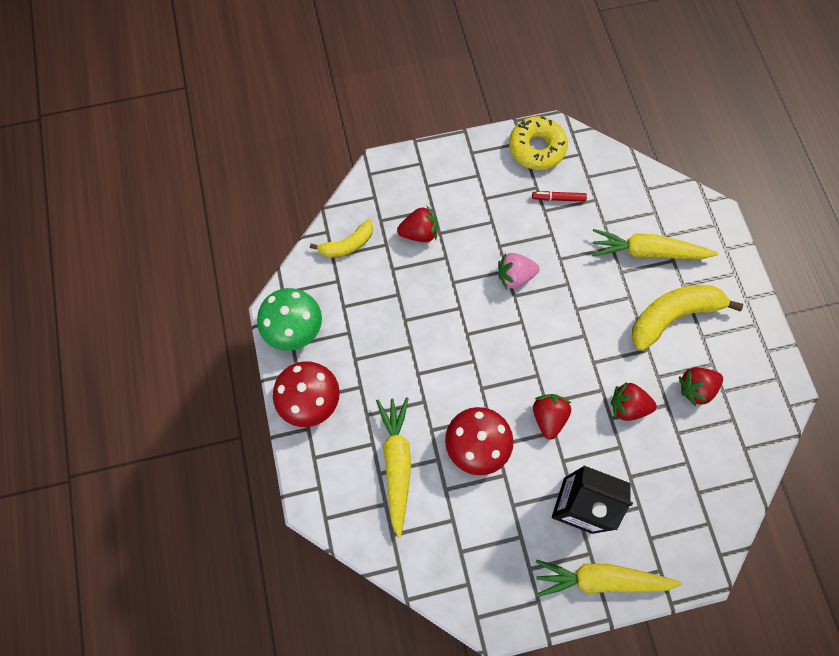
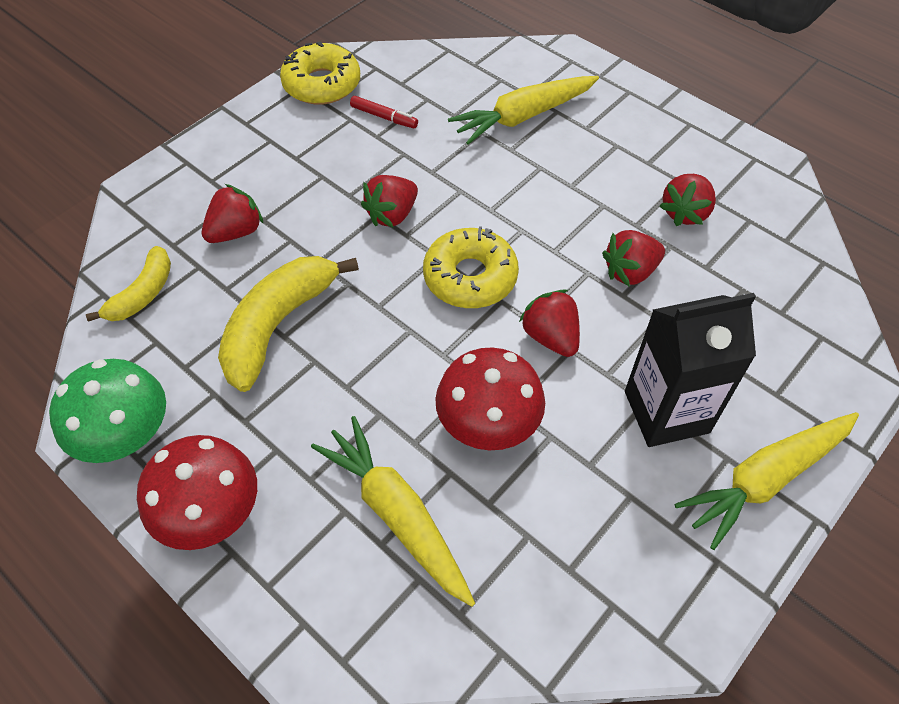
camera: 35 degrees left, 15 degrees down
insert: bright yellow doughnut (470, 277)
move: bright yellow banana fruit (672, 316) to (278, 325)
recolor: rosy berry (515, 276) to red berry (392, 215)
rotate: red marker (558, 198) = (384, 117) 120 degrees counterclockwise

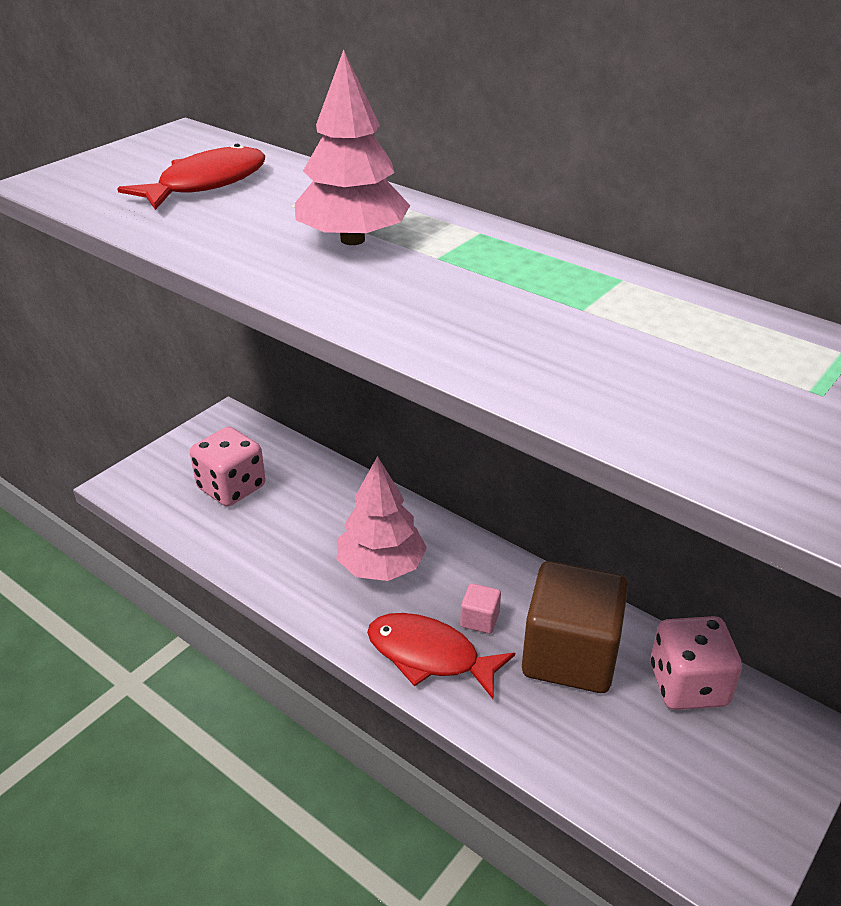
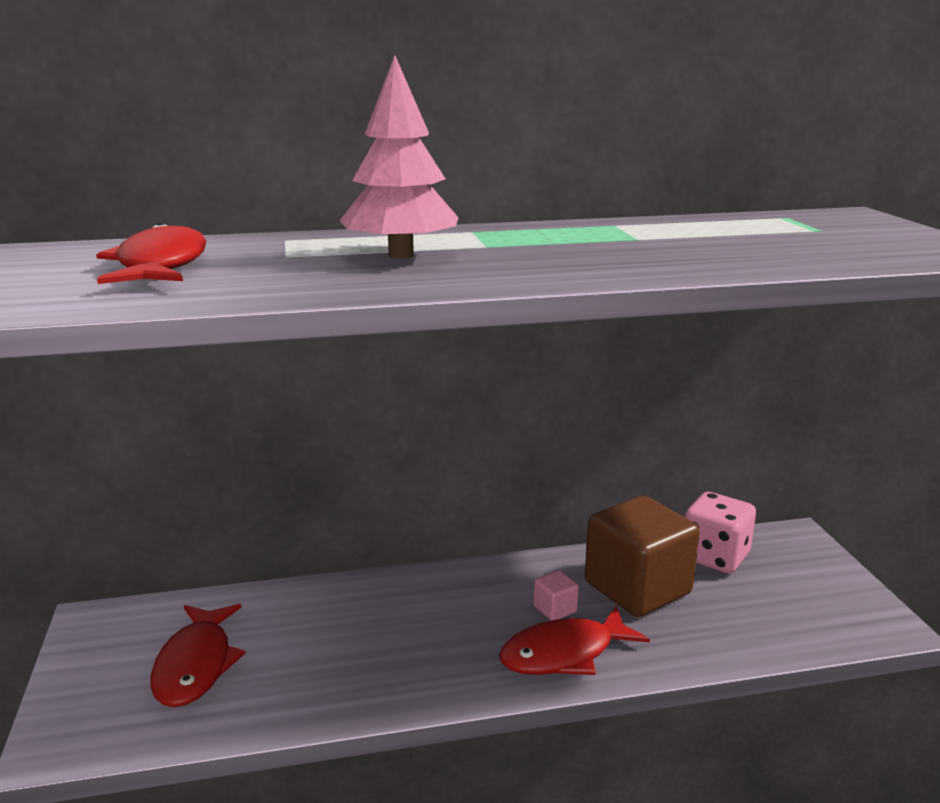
camera: 50 degrees left, 15 degrees down
delete: rosy fir tree (381, 566)
replace: rosy dice (231, 487) to red fish (196, 665)

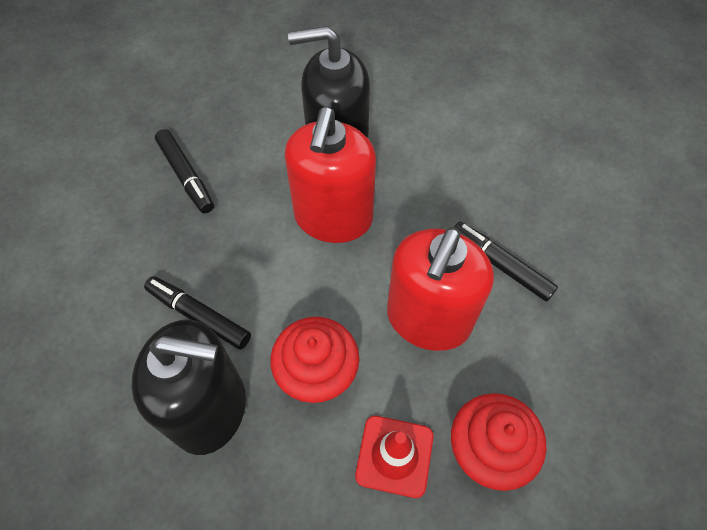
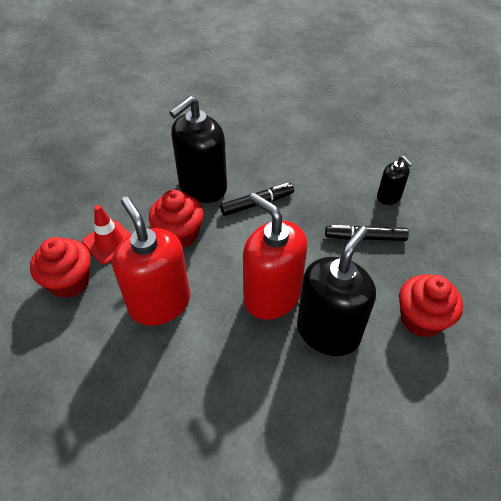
camera: 125 degrees right, 10 degrees down
delete: ebony marker (500, 265)
insert: ebony pump bottle (389, 197); red fairy cake (421, 319)

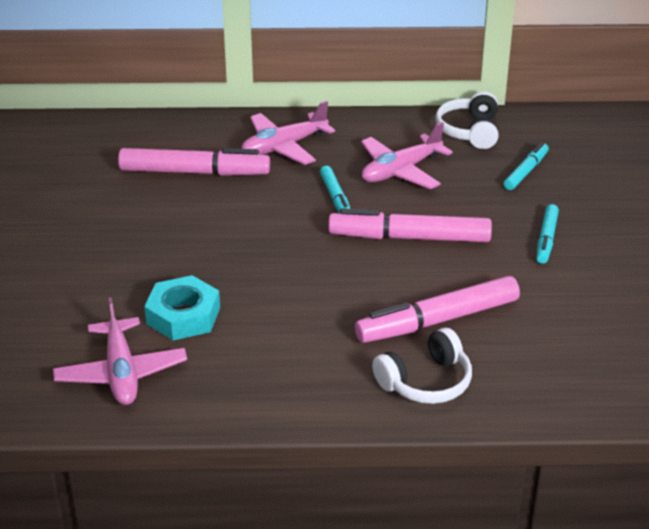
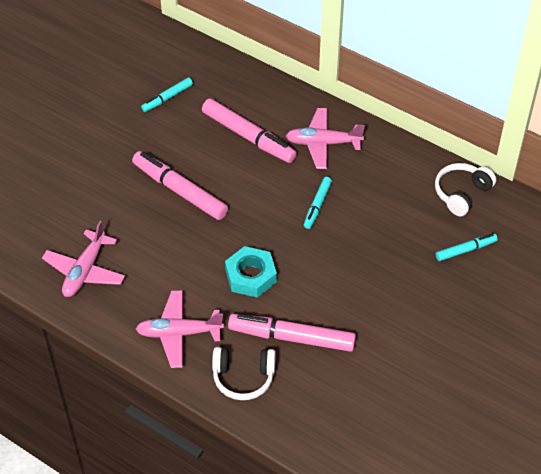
camera: 35 degrees right, 15 degrees up
move: rosy marker (409, 237) to (180, 190); rosy aeroplane (401, 171) to (179, 333); teal marker (546, 239) to (167, 98); teal hexagon nut (183, 315) to (251, 276)

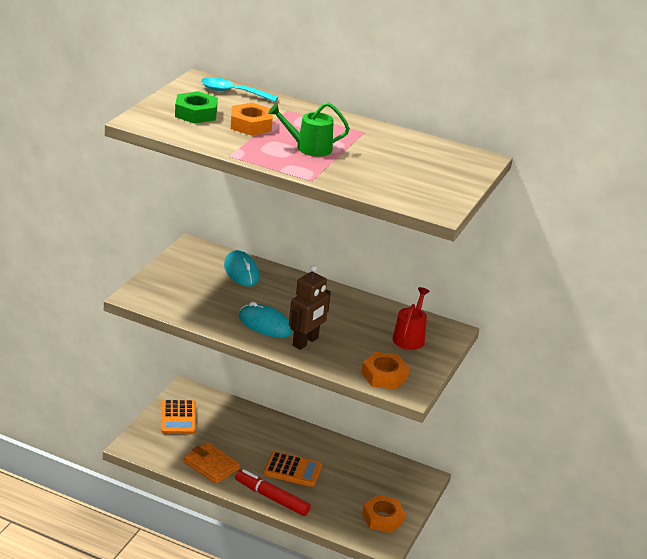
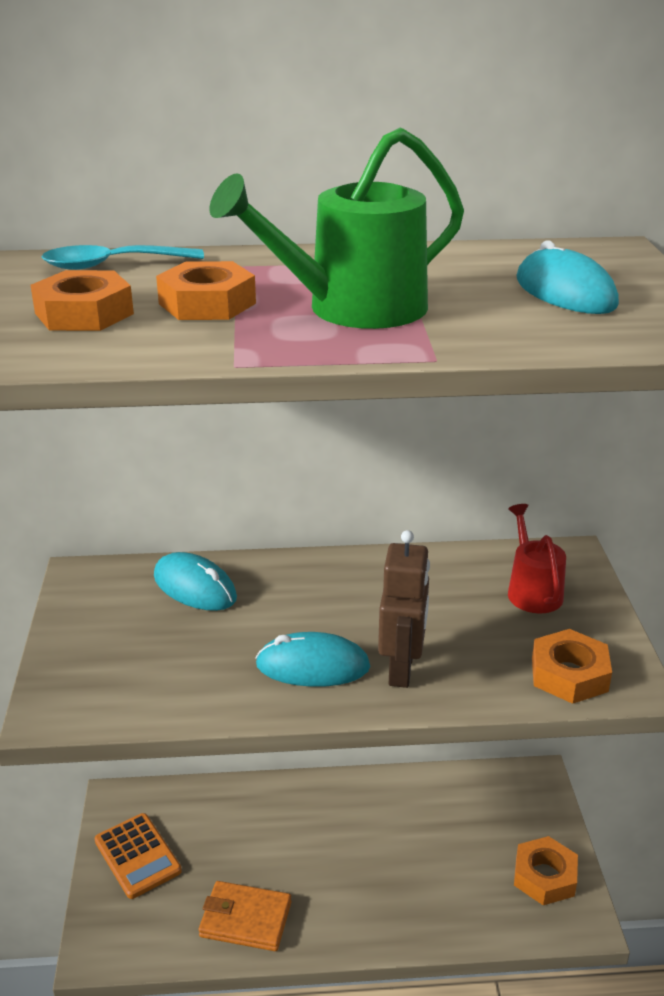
camera: 25 degrees left, 0 degrees up
delete: red marker (271, 498); bright orange calculator (292, 470)
insert: teal PC mouse (565, 292)
recolor: emerald hexagon nut (196, 113) to bright orange hexagon nut (84, 313)
resize: emerald sprinkling can (309, 148) = (353, 309) x1.64

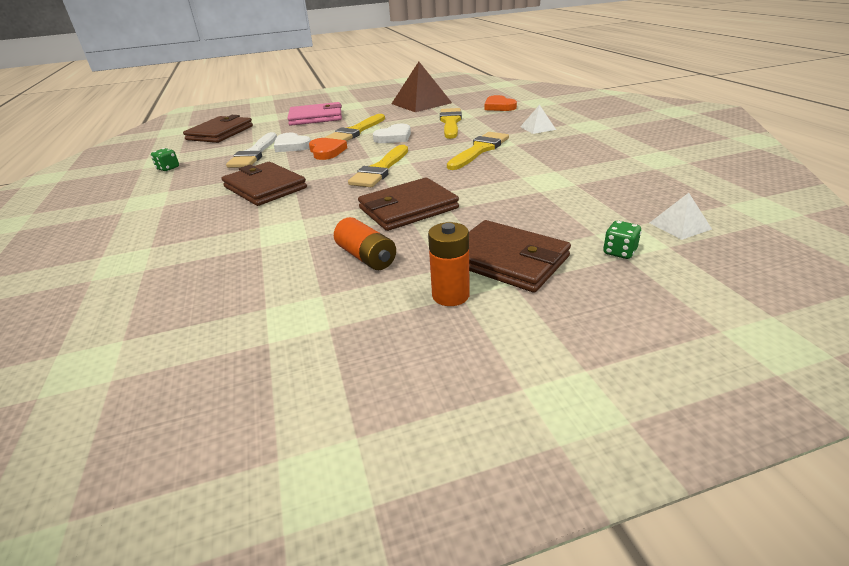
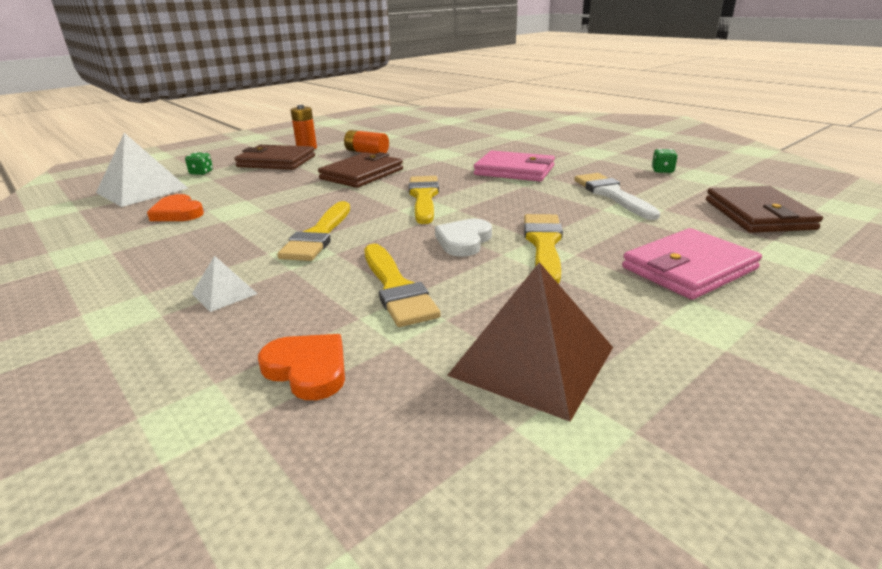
camera: 155 degrees right, 5 degrees down
delete: snow-white heart (292, 146)
move: bright orange heart (326, 151) to (178, 213)
recolor: russet card wallet (265, 187) to rosy card wallet (514, 170)
resize: snow-white pyramid (679, 226) = (142, 190) x2.07

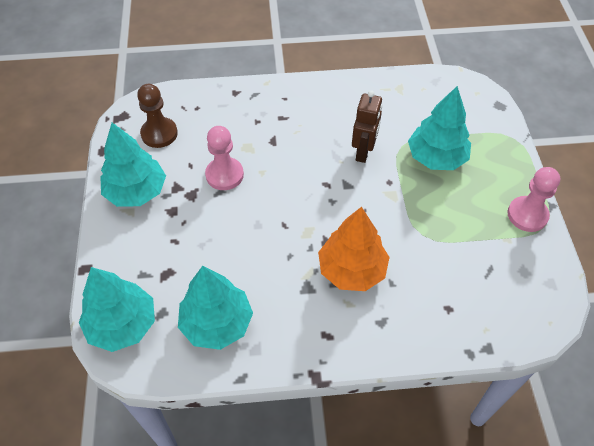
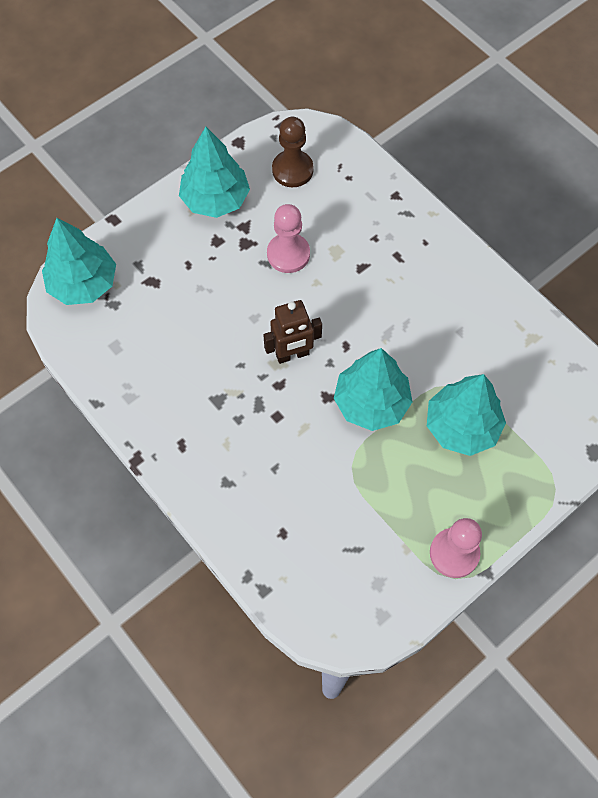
camera: 55 degrees right, 10 degrees up
delete: bright orange fir tree (352, 270)
move: russet toy robot (363, 152) to (292, 354); teal fir tree (217, 323) to (371, 403)

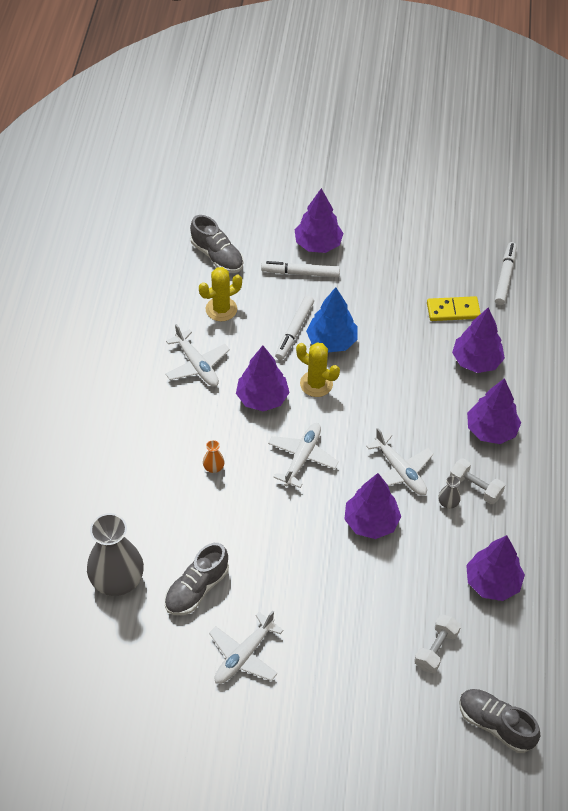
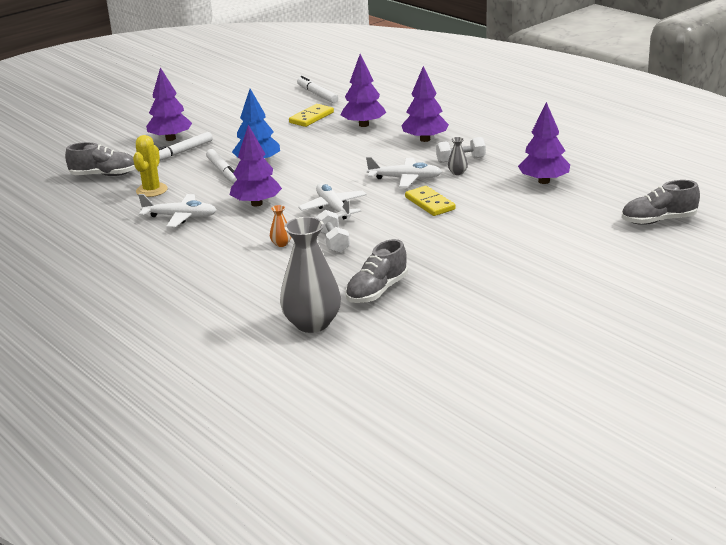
camera: 45 degrees left, 25 degrees down
delete: snow-white aeroplane (244, 655); bright yellow saguaro cactus (316, 384)
move: snow-white free weight (436, 649) to (333, 242)
replace: violet fir tree (371, 522) to bright yellow domino piece (429, 203)
rotate: gray shoe (197, 589) = (377, 291) 45 degrees clockwise

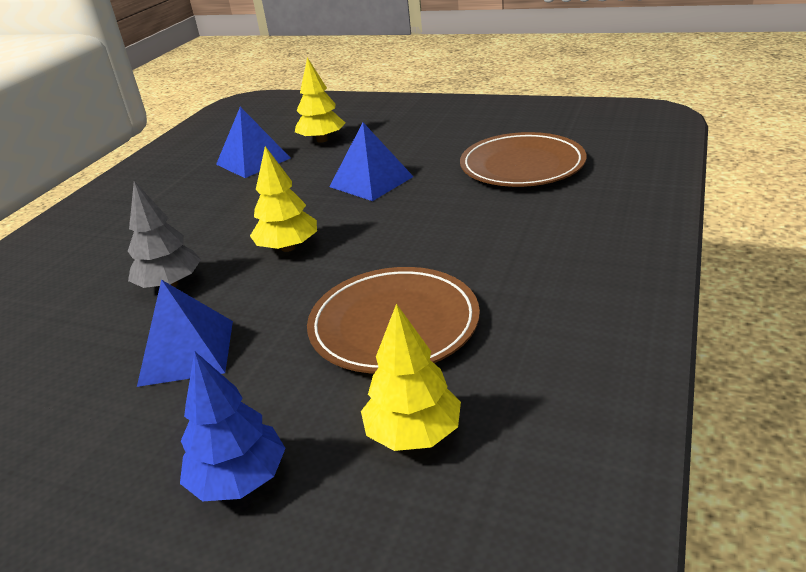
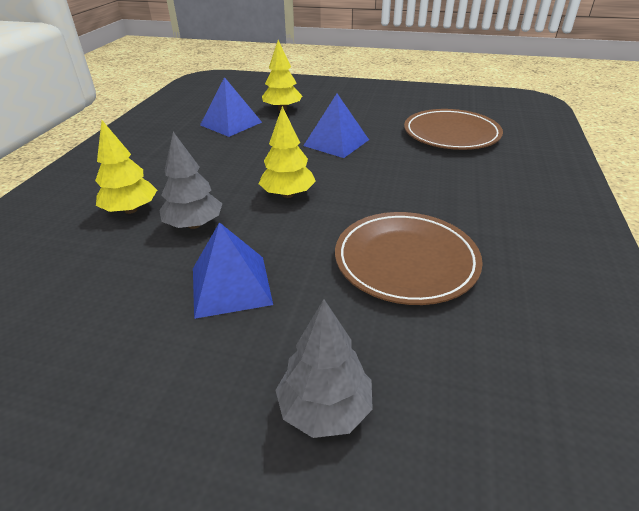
camera: 10 degrees left, 5 degrees up
move: bright yellow fir tree (413, 434) to (131, 210)
recolor: royal blue fir tree (239, 480) to gray fir tree (324, 408)

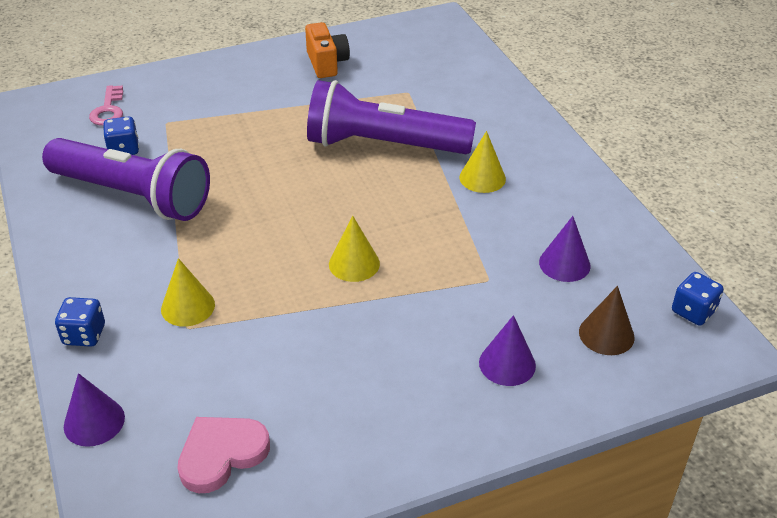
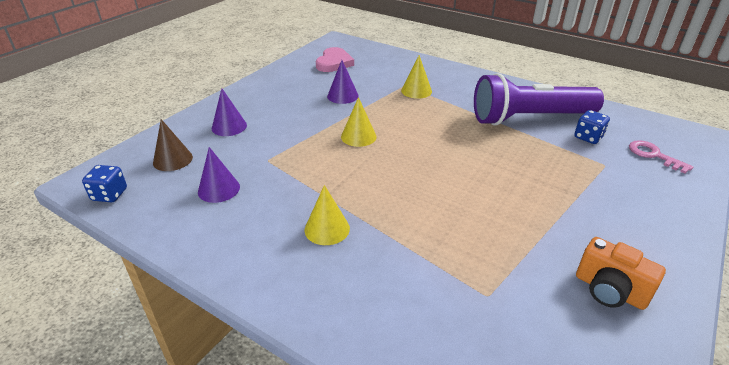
camera: 145 degrees right, 5 degrees down
delete: royal blue dice (84, 335); violet flashlight (383, 145)
move: violet solid cone (94, 421) to (342, 96)

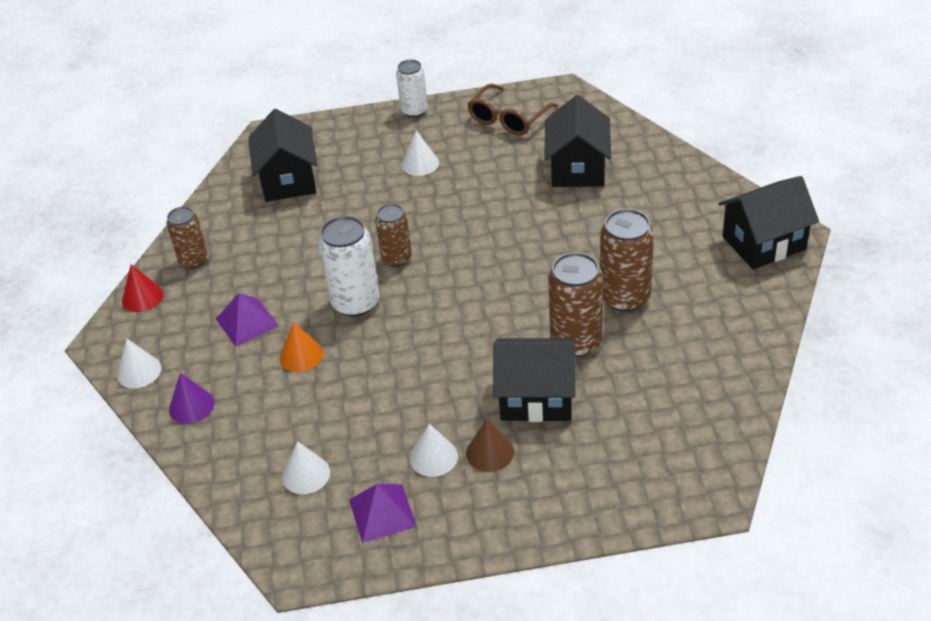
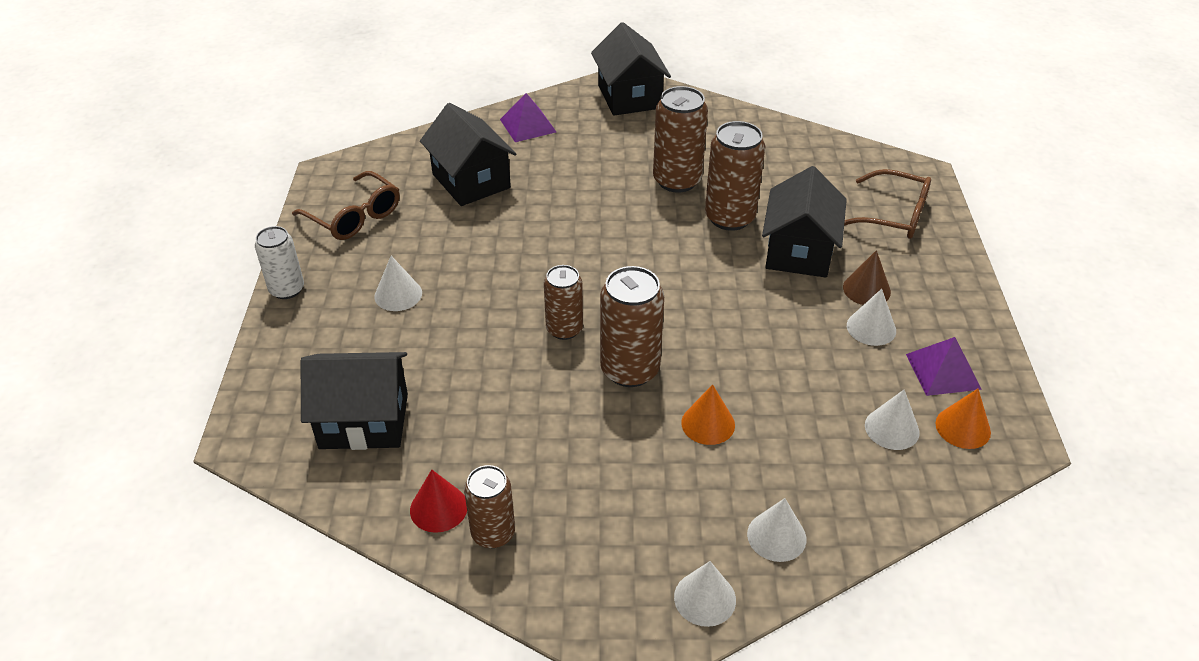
camera: 85 degrees left, 0 degrees up
insert: russet glasses (894, 216); bright orange solid cone (963, 427)
move: red solid cone (142, 297) to (438, 508); violet pyramid (247, 322) to (528, 125)
recolor: snow-white can (356, 302) to russet can (630, 369); violet solid cone (191, 406) to snow-white solid cone (776, 536)
rotate: ebony toy house (578, 168) = (471, 181) 45 degrees clockwise

